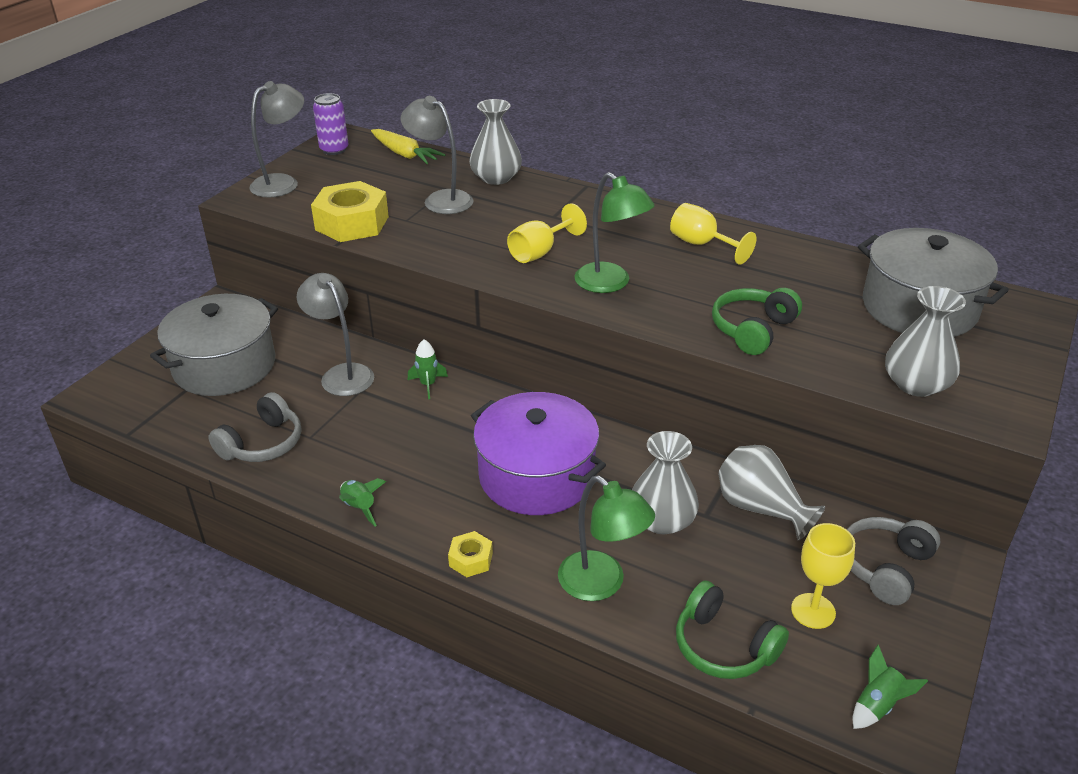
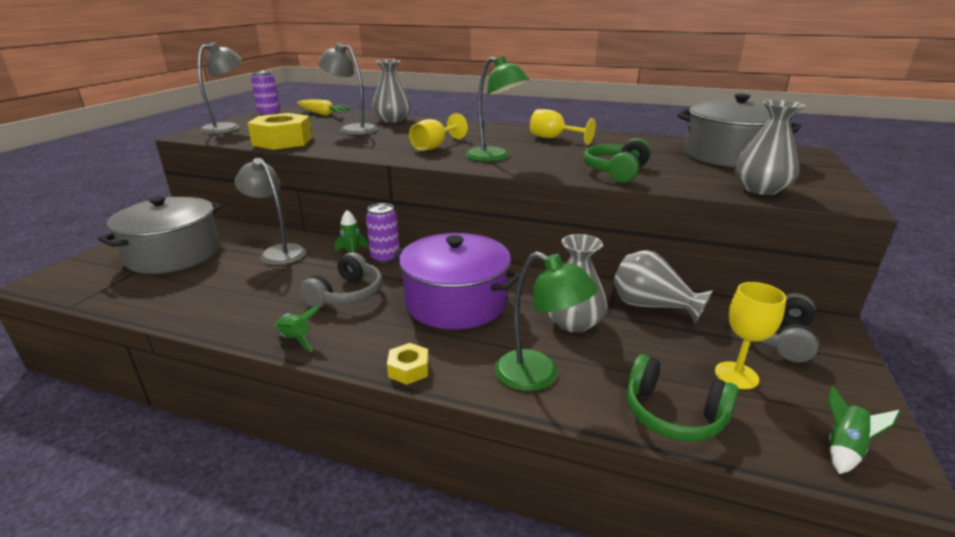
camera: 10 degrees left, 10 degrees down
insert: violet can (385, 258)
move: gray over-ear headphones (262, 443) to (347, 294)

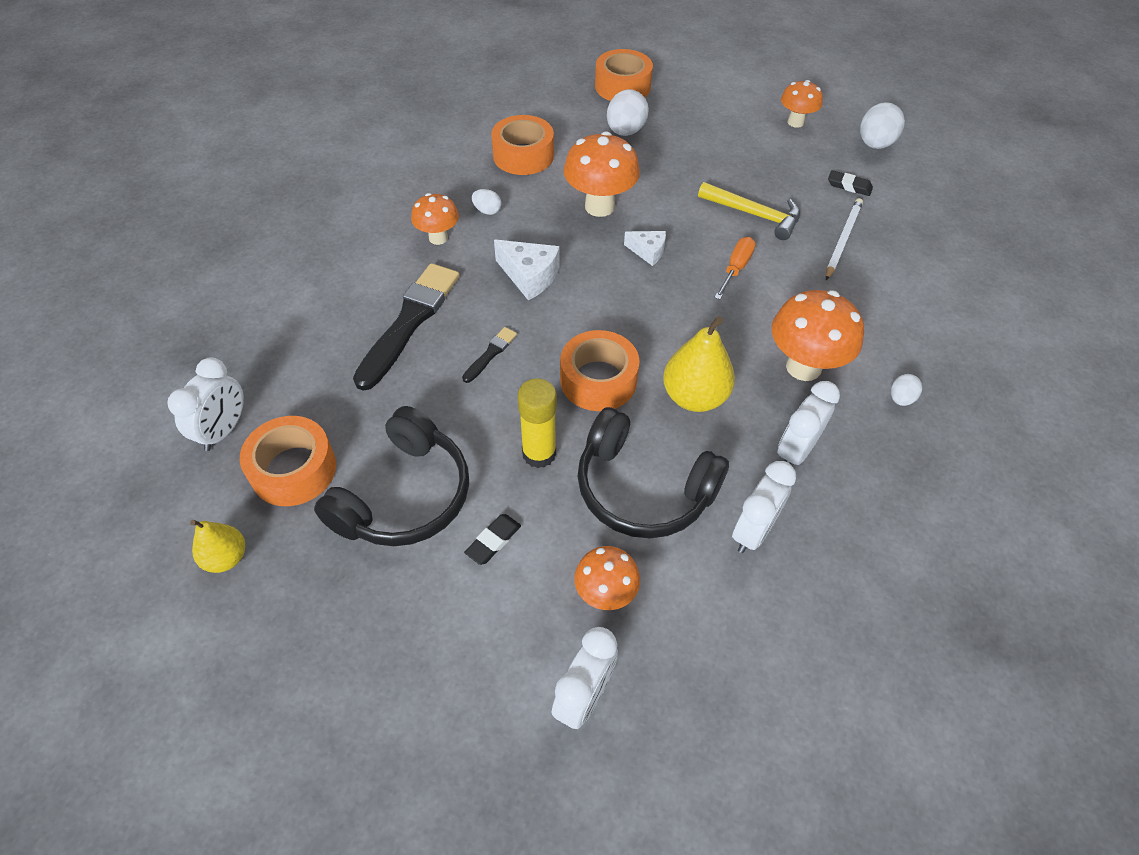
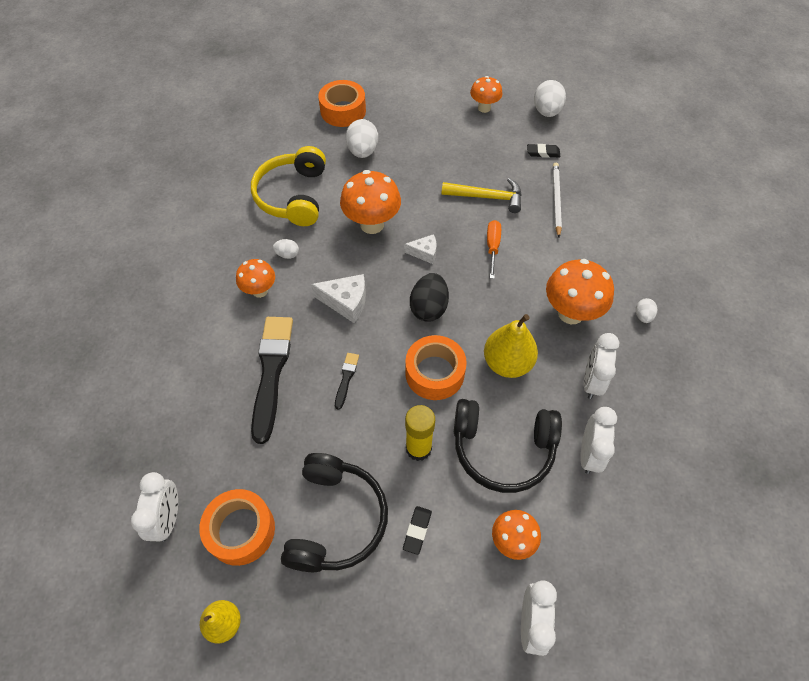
camera: 20 degrees left, 5 degrees up
insert: ebony toy egg (429, 308)
replace: bright orange sticky tape (523, 155) to bright yellow over-ear headphones (293, 196)

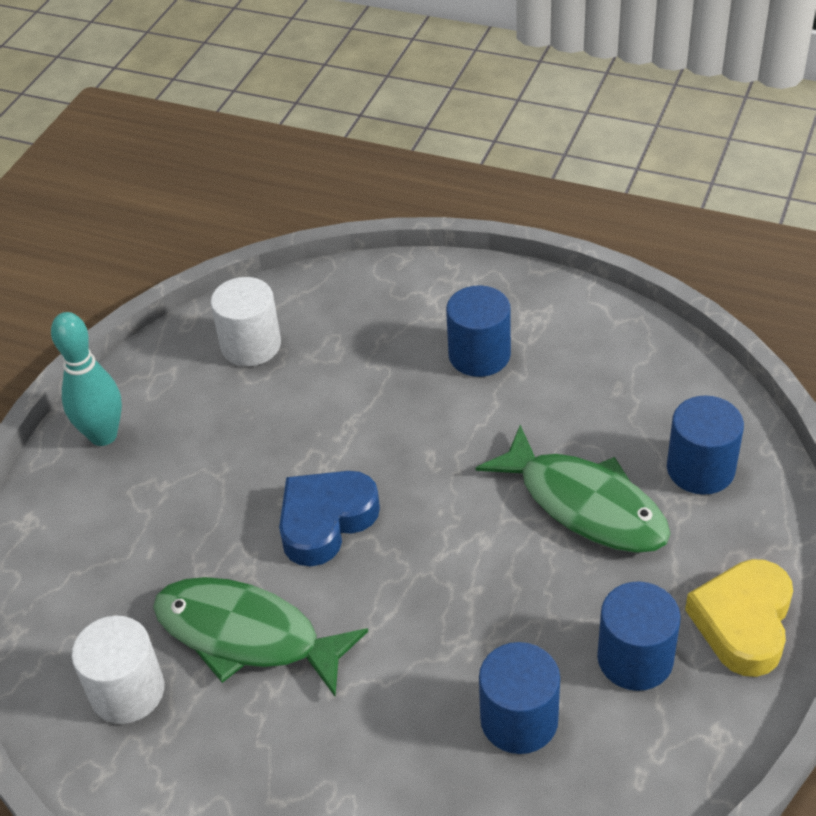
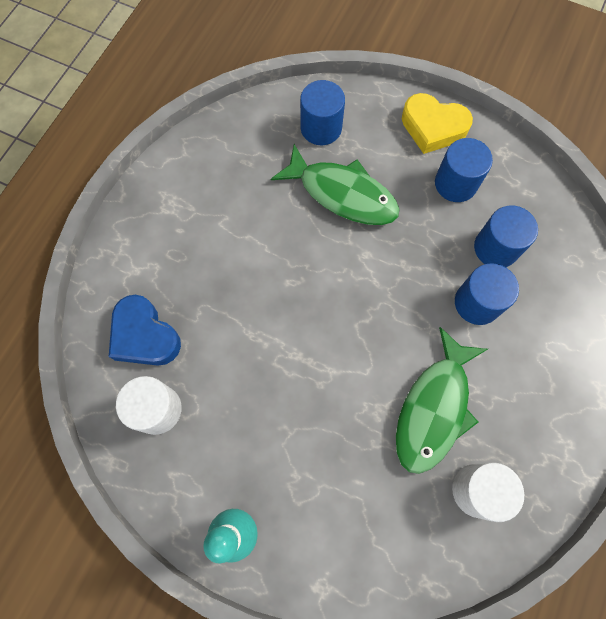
camera: 90 degrees left, 25 degrees up
move: royal blue heart (325, 521) to (144, 336); royal blue solid cylinder (479, 355) to (477, 303)
rotate: emerald fish (585, 504) = (342, 194) 75 degrees clockwise

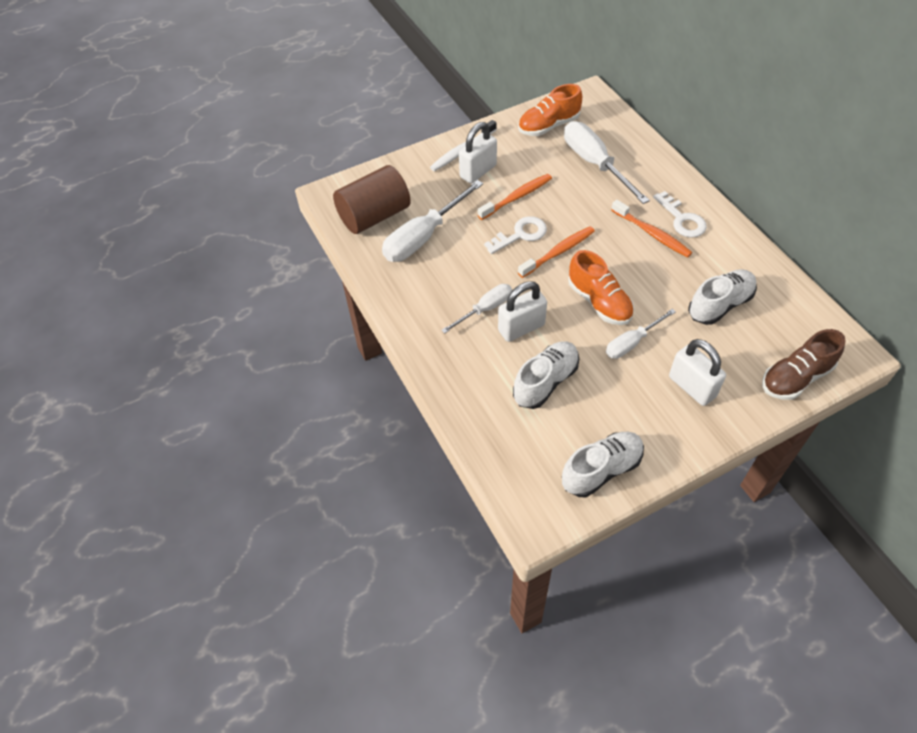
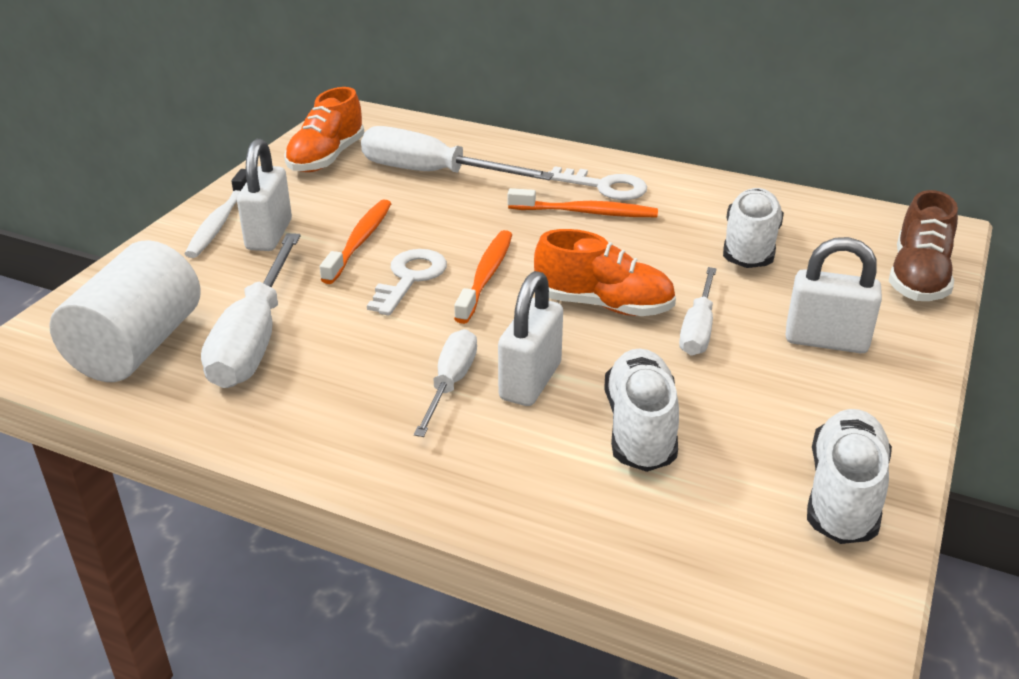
camera: 40 degrees left, 20 degrees down
recolor: russet solid cylinder (374, 216) to snow-white solid cylinder (137, 346)

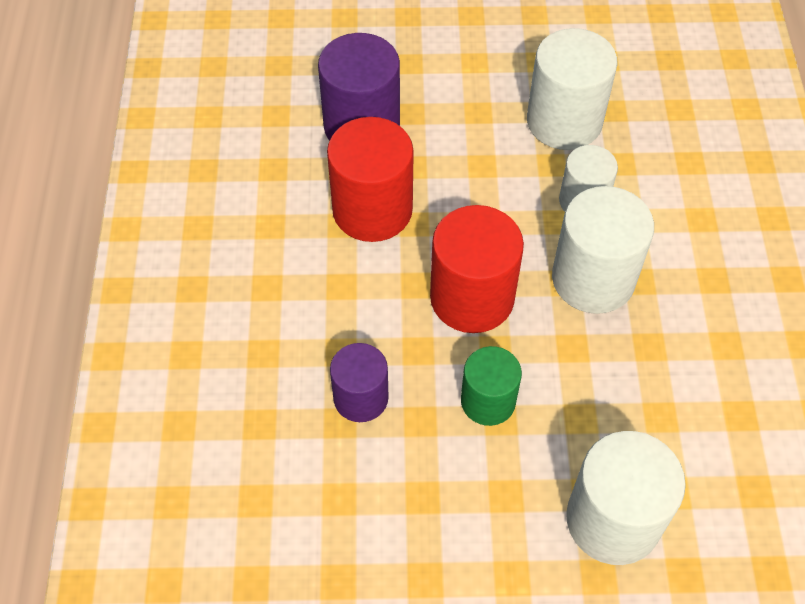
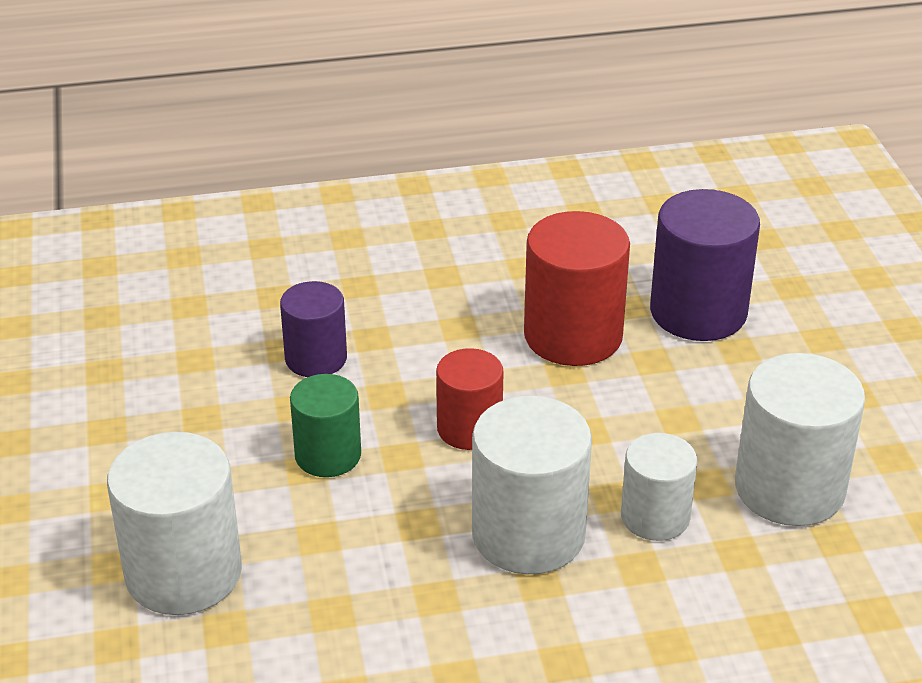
camera: 80 degrees right, 20 degrees down
resize: red solid cylinder (472, 298) = (469, 429) x0.62

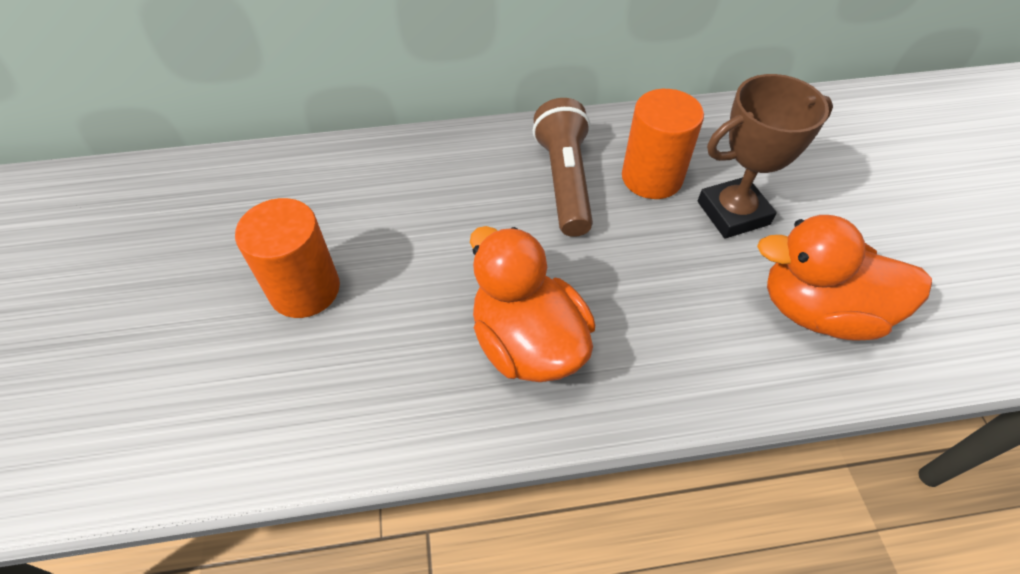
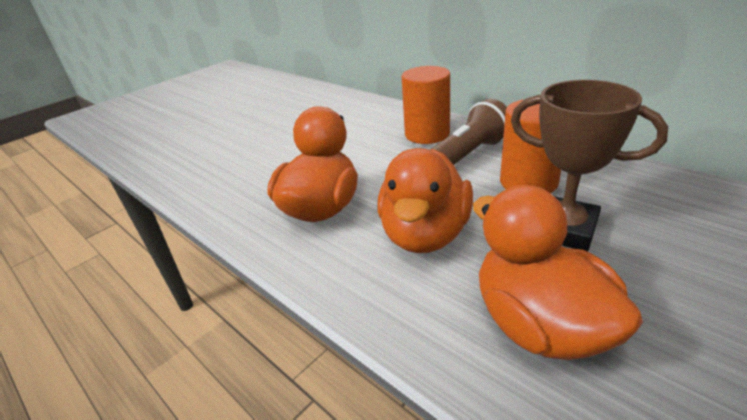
camera: 55 degrees right, 20 degrees down
insert: bright orange rubber duck (425, 234)
move: bright orange solid cylinder (305, 289) to (427, 134)

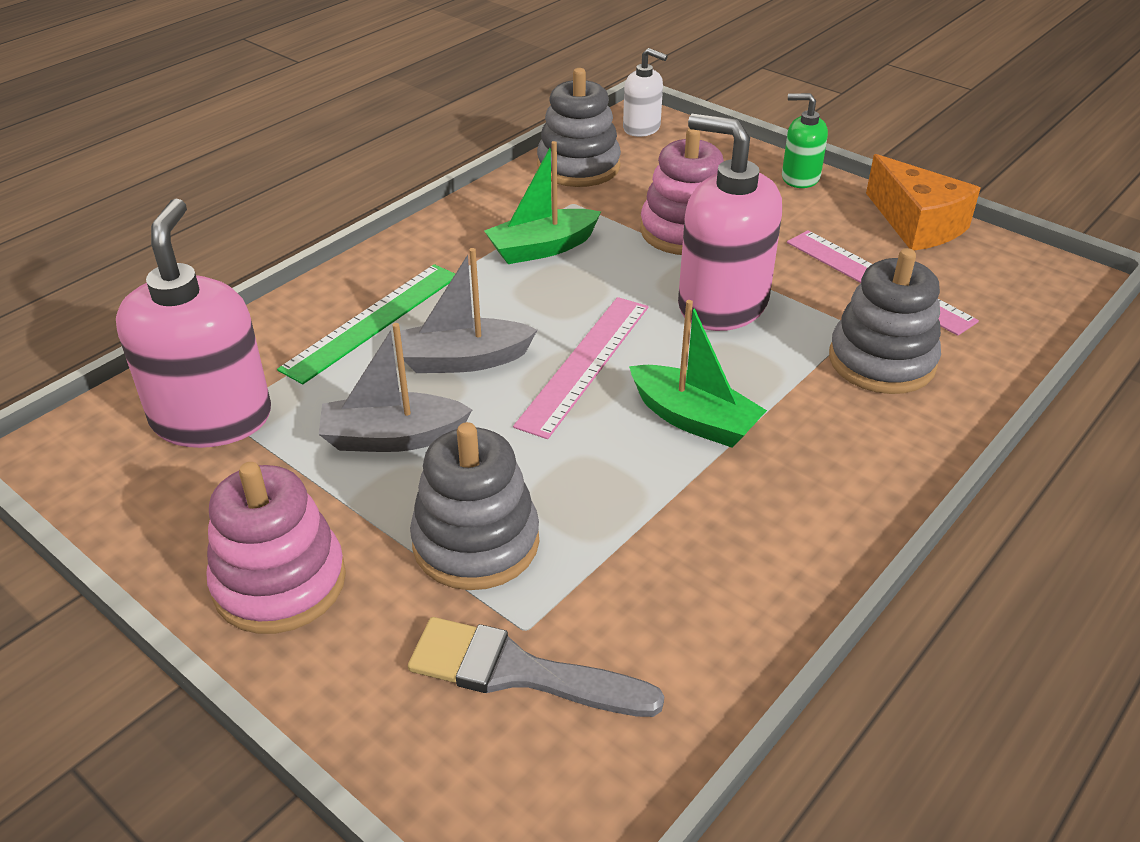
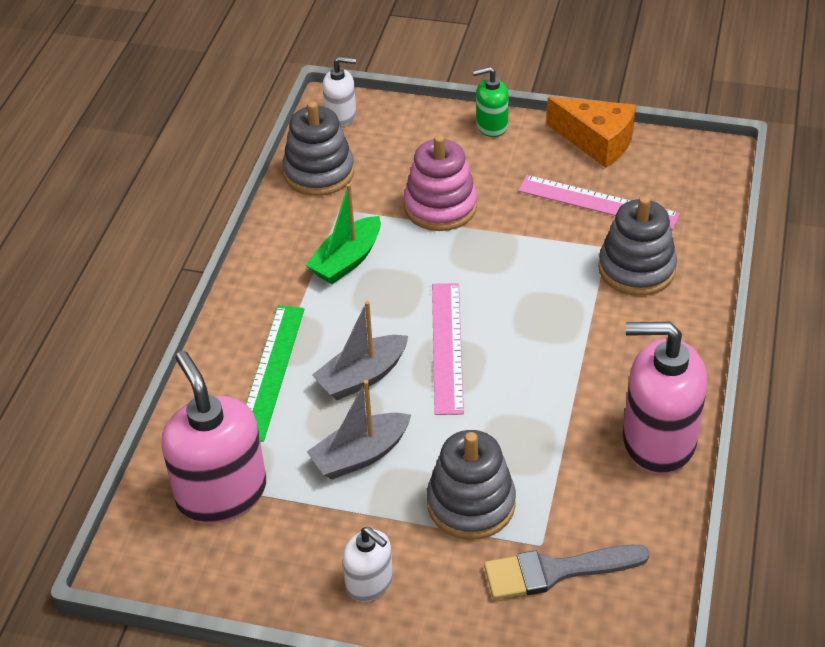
camera: 25 degrees left, 5 degrees up
delete: emerald sailboat (693, 419)
move: rosy pump bottle (722, 304) to (658, 441)
replace: rosy stacking rings (280, 582) to snow-white pump bottle (369, 583)

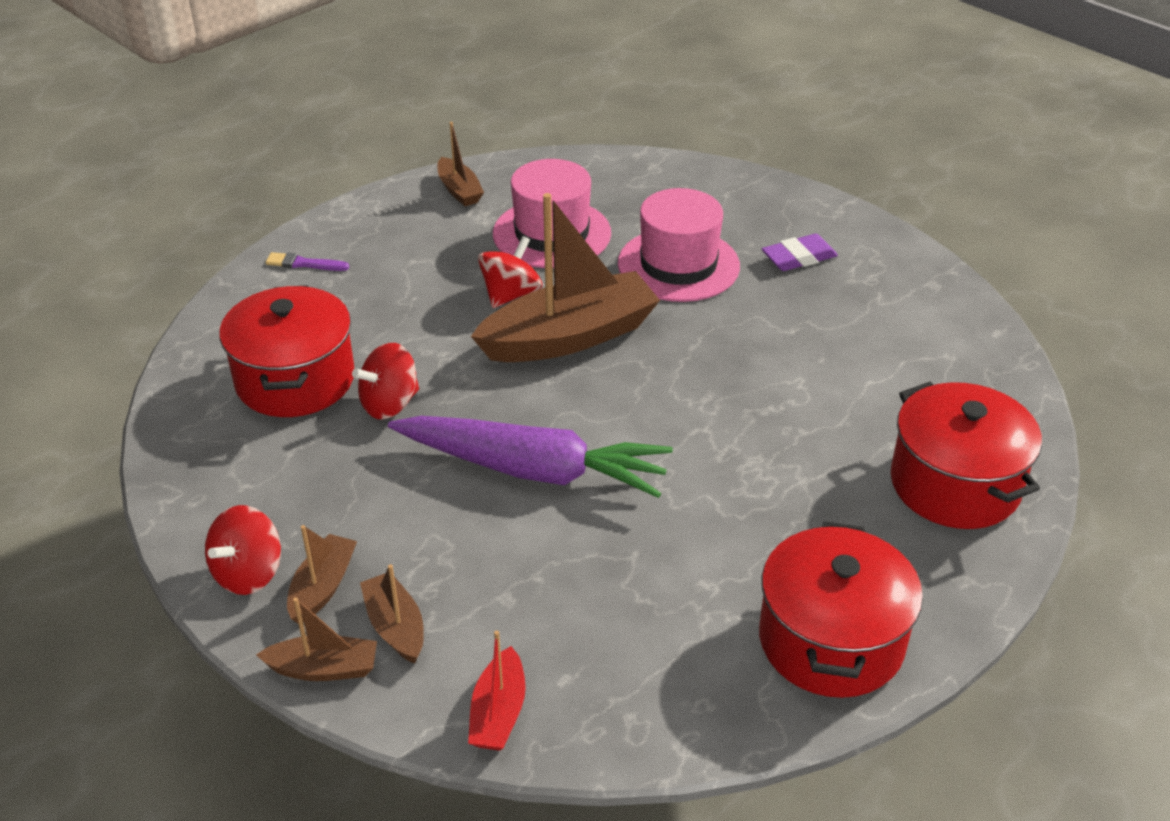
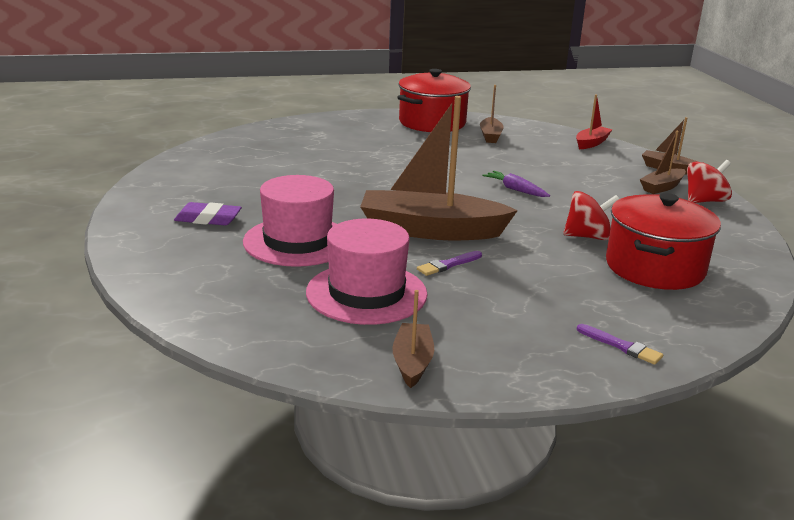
camera: 150 degrees left, 15 degrees down
delete: red pot (955, 484)
move: russet sailboat (395, 626) to (490, 136)
replace: red whirligig (510, 294) to violet paintbrush (448, 265)
resize: violet carrot (533, 469) = (515, 190) x0.42

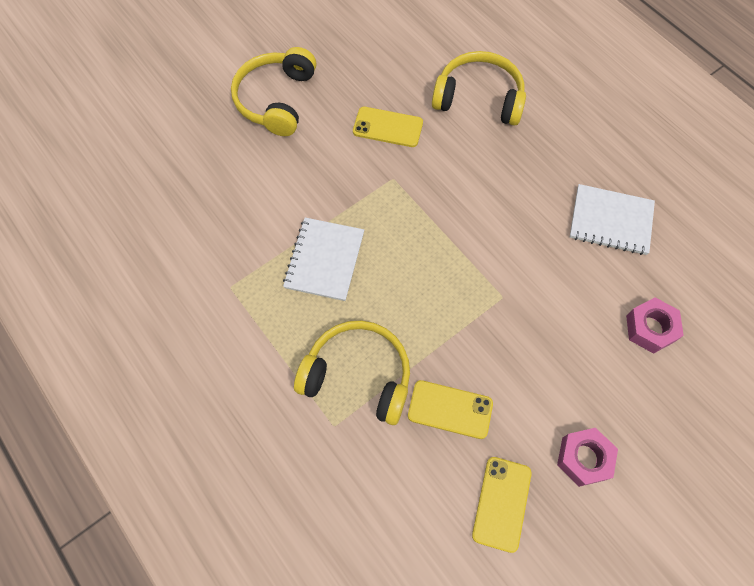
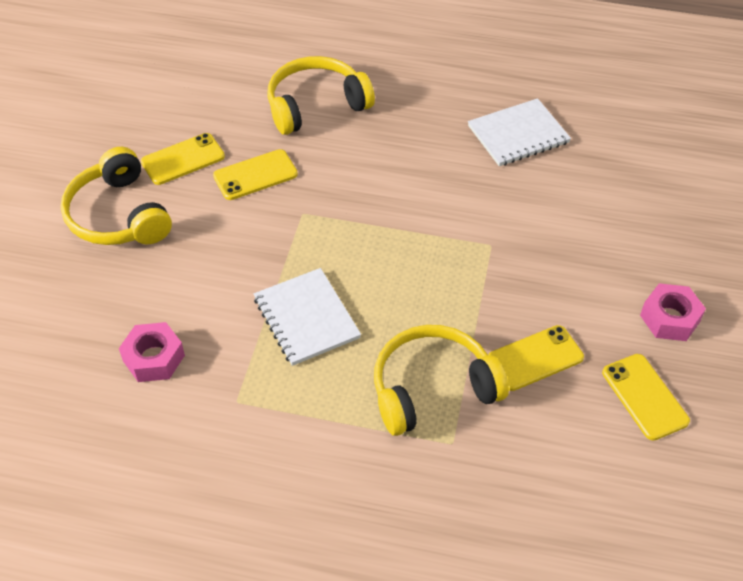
camera: 40 degrees left, 15 degrees down
insert: bright yellow mobile phone (183, 159)
move: rosy hexagon nut (650, 328) to (153, 358)

